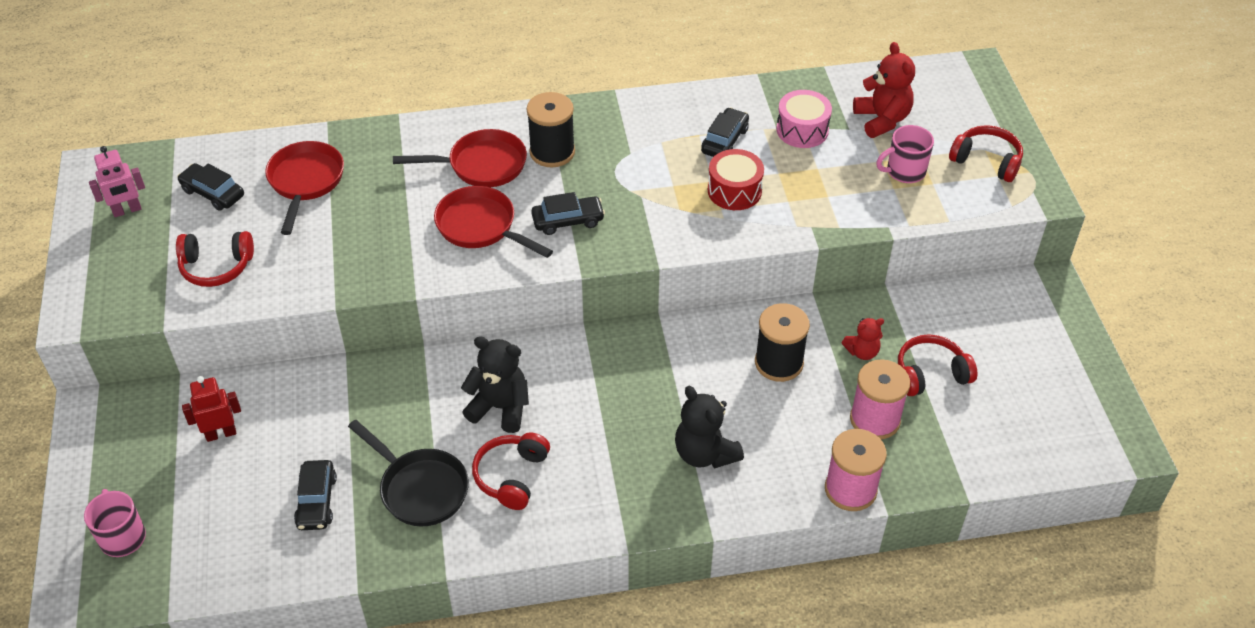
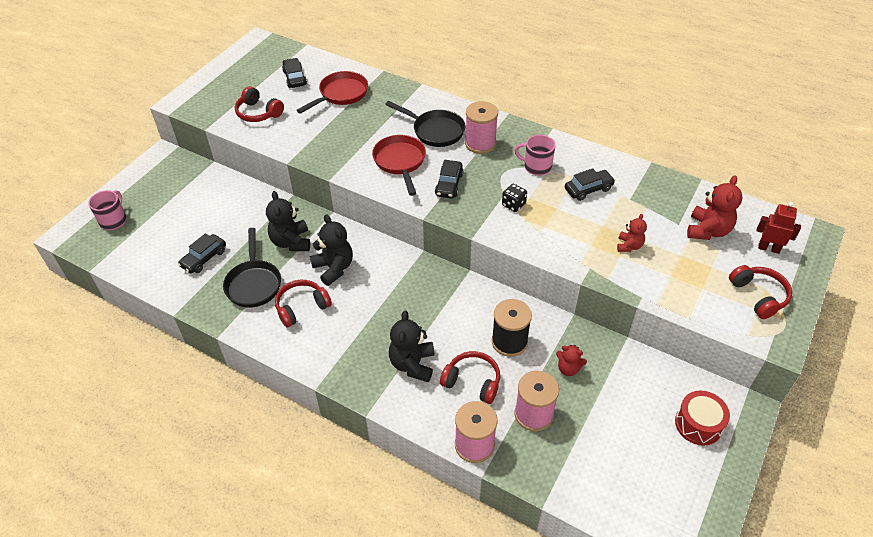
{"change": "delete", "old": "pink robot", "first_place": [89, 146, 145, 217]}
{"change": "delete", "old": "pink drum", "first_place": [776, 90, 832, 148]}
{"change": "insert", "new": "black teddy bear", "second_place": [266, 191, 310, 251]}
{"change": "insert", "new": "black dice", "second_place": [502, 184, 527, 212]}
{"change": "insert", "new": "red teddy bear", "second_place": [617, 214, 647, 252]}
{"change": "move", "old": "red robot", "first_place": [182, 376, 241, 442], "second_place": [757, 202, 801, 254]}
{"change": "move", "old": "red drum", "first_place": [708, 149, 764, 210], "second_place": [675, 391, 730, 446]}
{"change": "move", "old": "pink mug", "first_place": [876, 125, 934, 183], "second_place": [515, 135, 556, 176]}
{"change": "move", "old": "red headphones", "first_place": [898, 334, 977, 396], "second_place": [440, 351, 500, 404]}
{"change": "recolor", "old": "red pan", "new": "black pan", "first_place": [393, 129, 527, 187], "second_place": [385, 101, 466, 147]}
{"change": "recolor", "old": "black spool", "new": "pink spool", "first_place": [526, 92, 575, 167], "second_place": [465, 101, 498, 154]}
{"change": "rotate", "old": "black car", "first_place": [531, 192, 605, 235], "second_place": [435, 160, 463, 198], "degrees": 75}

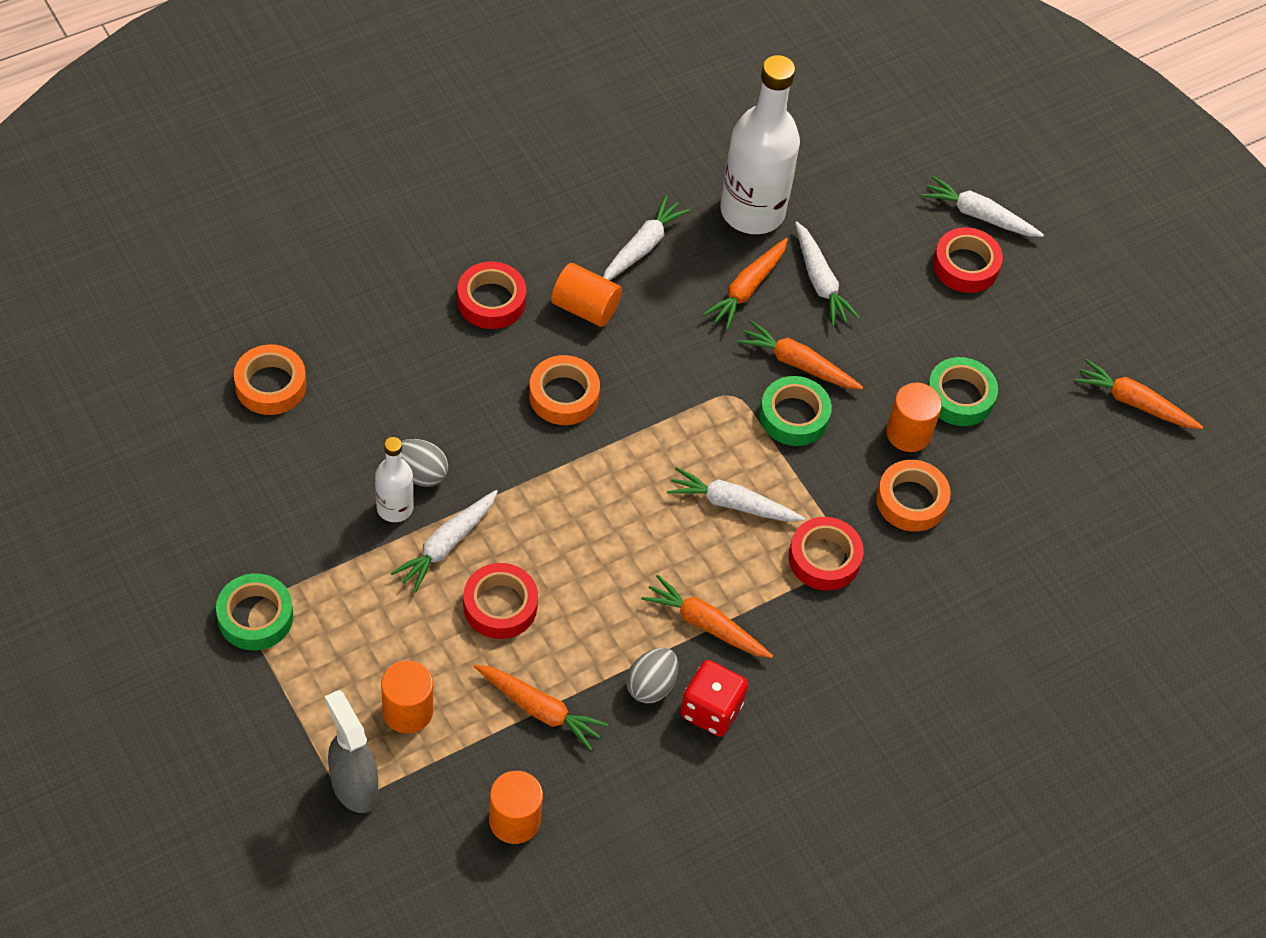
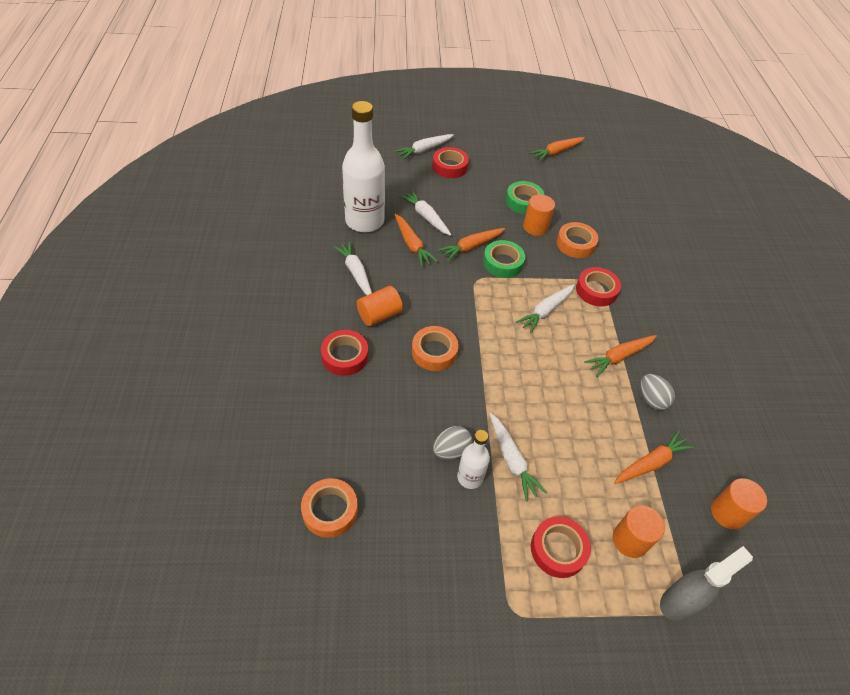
{"change": "delete", "old": "green tape", "first_place": [216, 573, 293, 650]}
{"change": "delete", "old": "red dice", "first_place": [680, 660, 748, 737]}
{"change": "move", "old": "red tape", "first_place": [463, 563, 538, 639], "second_place": [531, 516, 591, 578]}
{"change": "rotate", "old": "grey spray bottle", "first_place": [325, 690, 378, 813], "second_place": [660, 546, 753, 621], "degrees": 150}
{"change": "rotate", "old": "white carrot", "first_place": [795, 221, 860, 326], "second_place": [399, 190, 451, 236], "degrees": -135}

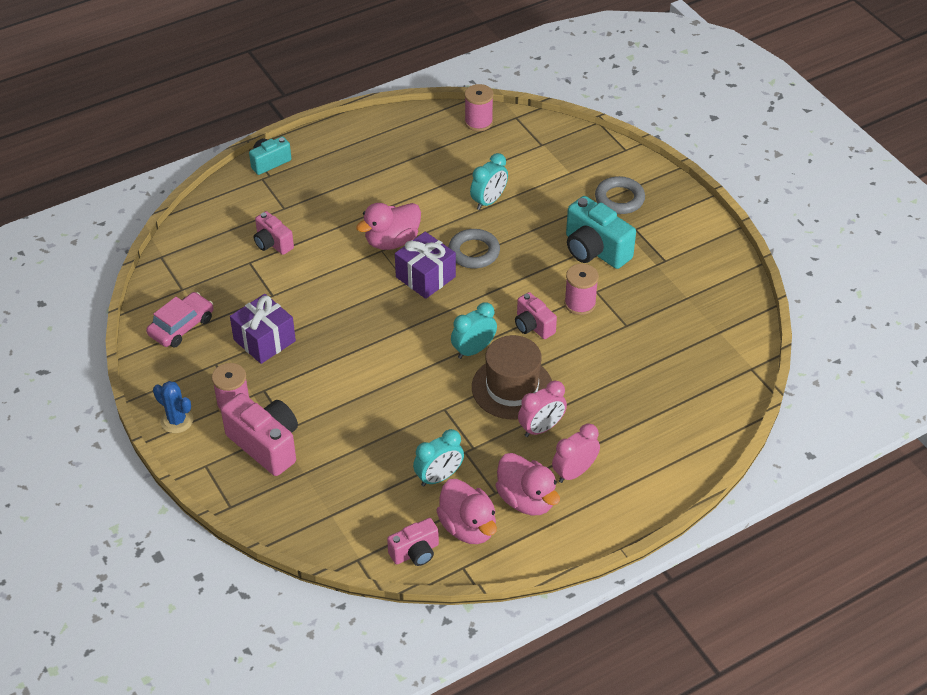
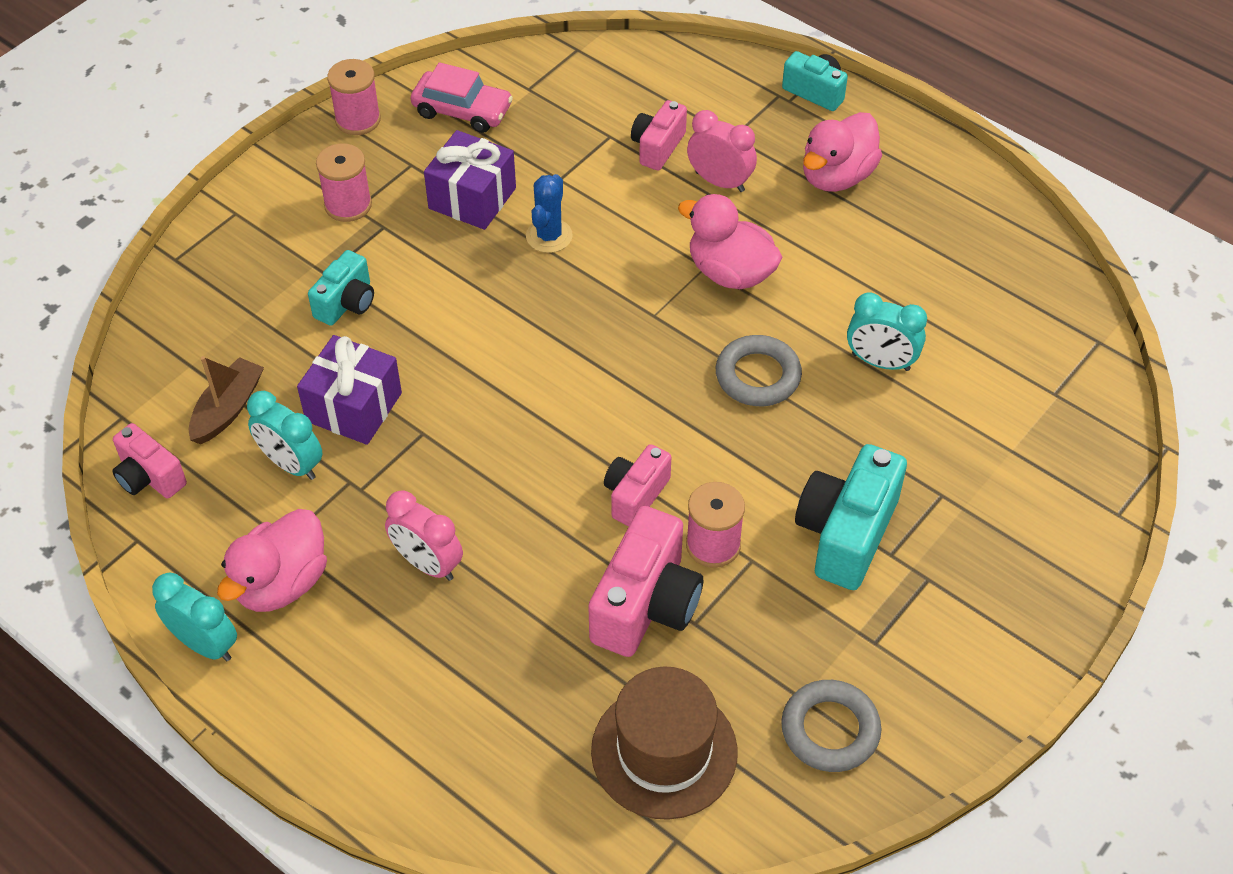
{"change": "insert", "new": "brown boat", "second_place": [189, 356, 264, 444]}
{"change": "insert", "new": "turquoise camera", "second_place": [308, 250, 374, 326]}
{"change": "move", "old": "blue cactus", "first_place": [153, 381, 194, 433], "second_place": [526, 174, 573, 253]}
{"change": "move", "old": "pink camera", "first_place": [221, 393, 298, 476], "second_place": [588, 506, 703, 657]}
{"change": "move", "old": "purple gift", "first_place": [395, 232, 456, 299], "second_place": [297, 335, 402, 445]}
{"change": "move", "old": "pink duck", "first_place": [436, 479, 497, 544], "second_place": [803, 112, 882, 192]}
{"change": "move", "old": "turquoise clock", "first_place": [451, 302, 497, 359], "second_place": [152, 573, 237, 661]}
{"change": "move", "old": "pink spool", "first_place": [465, 84, 493, 131], "second_place": [327, 59, 381, 135]}
{"change": "move", "old": "brown hat", "first_place": [472, 335, 552, 419], "second_place": [591, 666, 738, 820]}
{"change": "move", "old": "pink clock", "first_place": [552, 424, 600, 483], "second_place": [687, 110, 757, 192]}
{"change": "move", "old": "grey ring", "first_place": [595, 176, 645, 214], "second_place": [781, 680, 881, 772]}

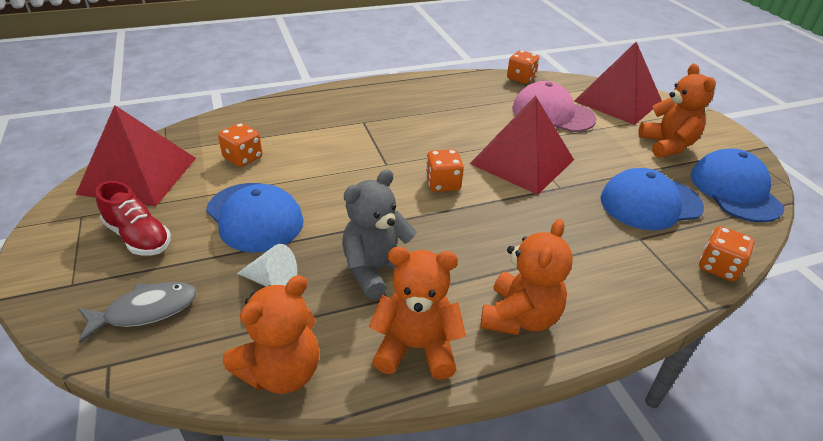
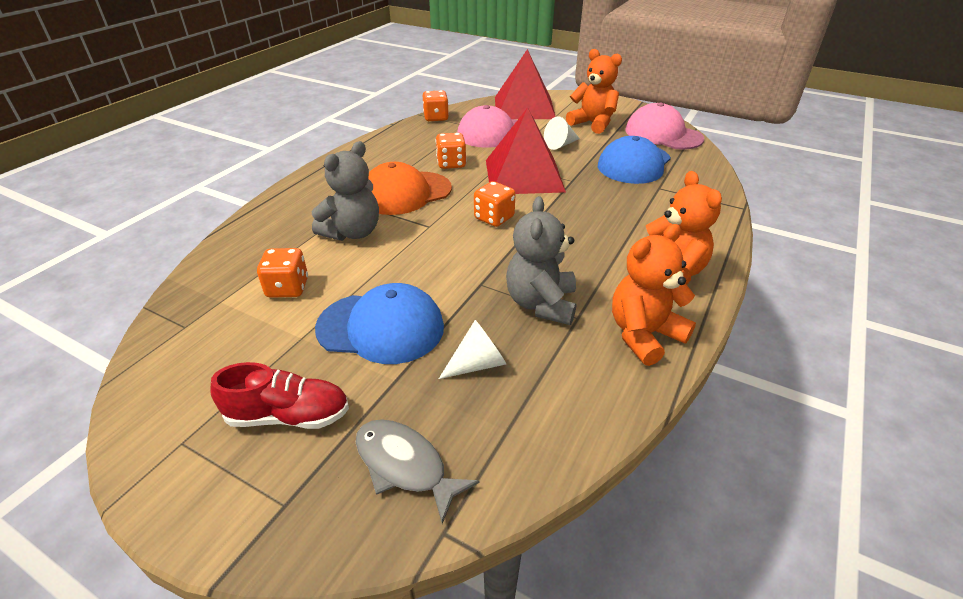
{"change": "delete", "old": "red pyramid", "first_place": [75, 105, 196, 206]}
{"change": "delete", "old": "orange teddy bear", "first_place": [223, 275, 319, 394]}
{"change": "insert", "new": "grey teddy bear", "second_place": [312, 141, 379, 241]}
{"change": "insert", "new": "orange cap", "second_place": [369, 162, 452, 215]}
{"change": "insert", "new": "white cone", "second_place": [544, 117, 580, 150]}
{"change": "move", "old": "orange dice", "first_place": [699, 226, 755, 281], "second_place": [436, 133, 466, 169]}
{"change": "recolor", "old": "blue cap", "new": "pink cap", "first_place": [691, 149, 784, 222], "second_place": [625, 102, 704, 150]}
{"change": "rotate", "old": "grey fish", "first_place": [78, 282, 197, 343], "second_place": [356, 419, 479, 524], "degrees": -75}

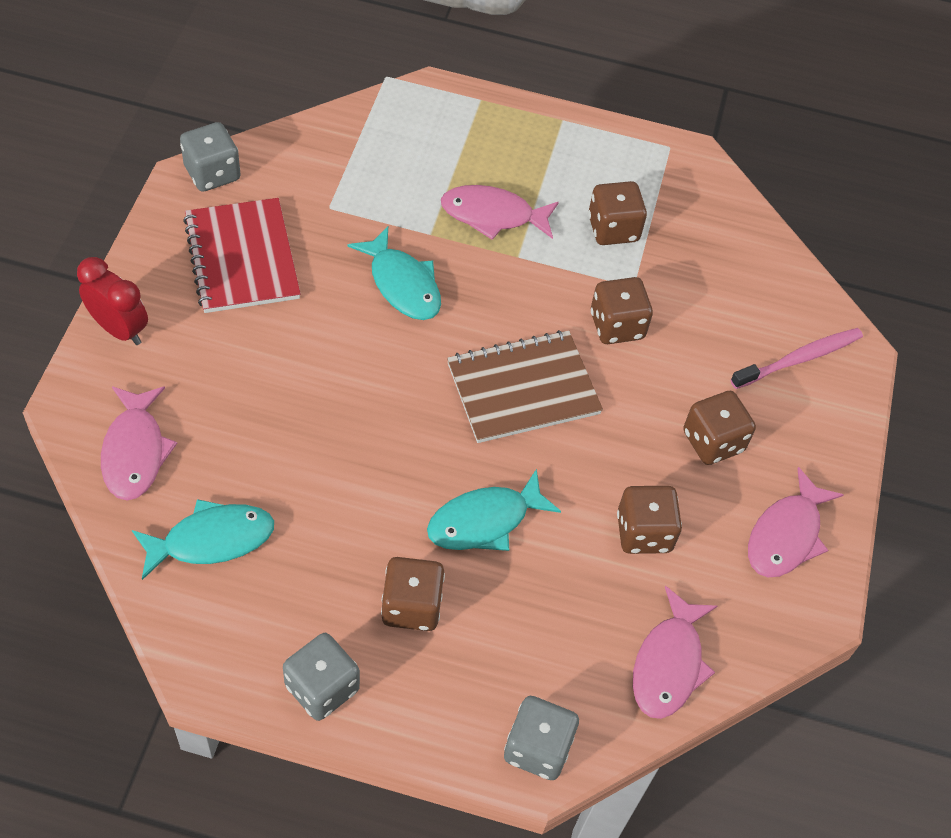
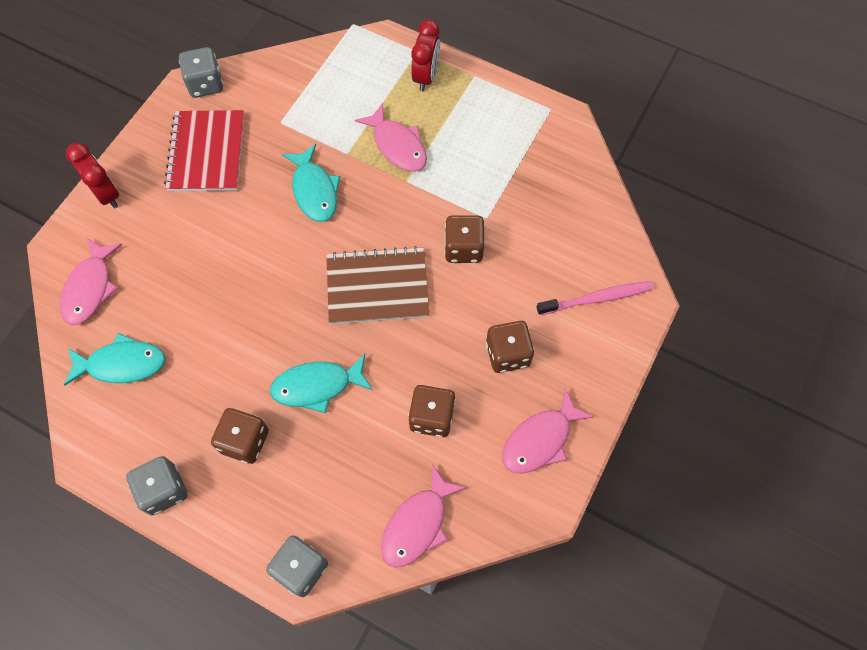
{"change": "delete", "old": "brown dice", "first_place": [588, 181, 647, 245]}
{"change": "insert", "new": "red clock", "second_place": [411, 20, 440, 92]}
{"change": "rotate", "old": "pink fish", "first_place": [441, 185, 559, 240], "second_place": [355, 103, 427, 172], "degrees": -150}

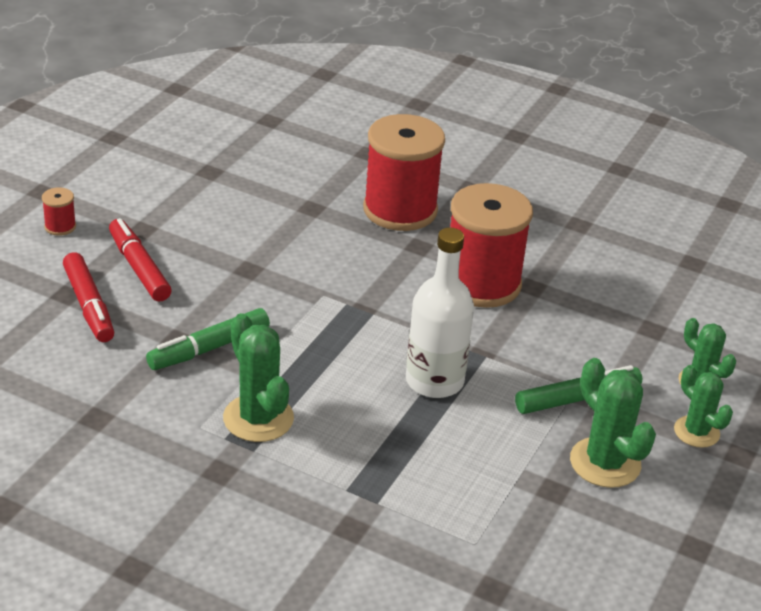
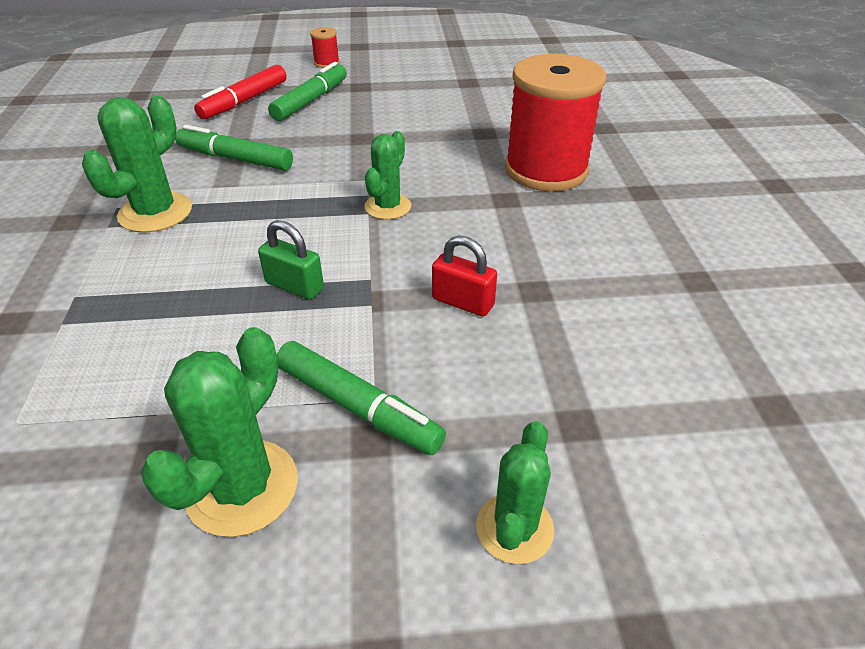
{"change": "delete", "old": "red spool", "first_place": [450, 183, 533, 308]}
{"change": "insert", "new": "red padlock", "second_place": [432, 235, 497, 317]}
{"change": "move", "old": "green cactus", "first_place": [674, 365, 733, 448], "second_place": [364, 131, 411, 220]}
{"change": "replace", "old": "white bottle", "new": "green padlock", "first_place": [406, 228, 474, 398], "second_place": [258, 220, 324, 300]}
{"change": "recolor", "old": "red marker", "new": "green marker", "first_place": [109, 218, 172, 302], "second_place": [268, 62, 347, 121]}

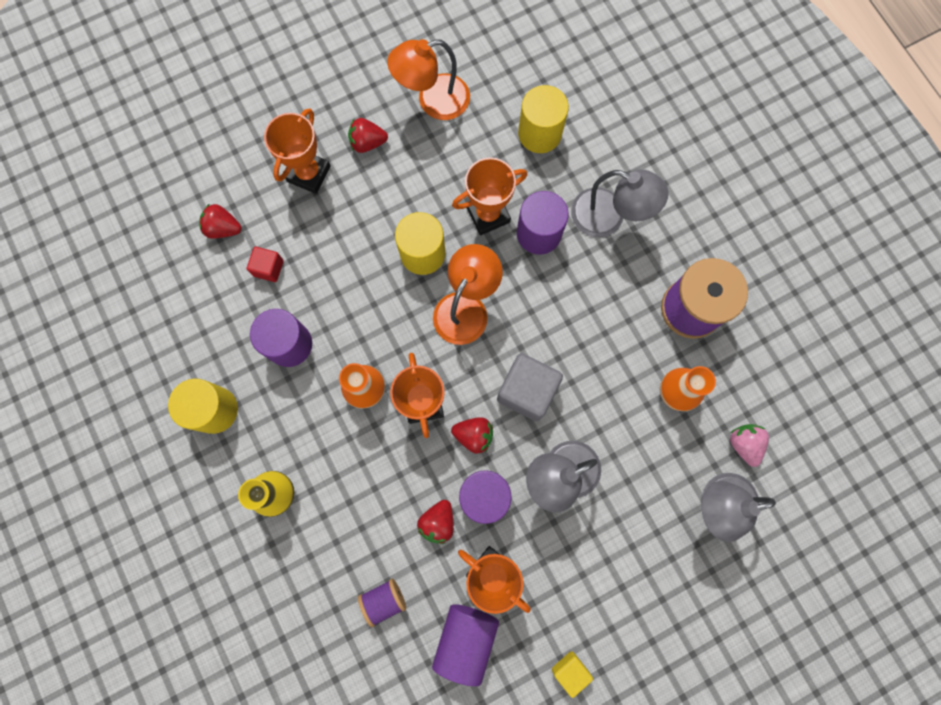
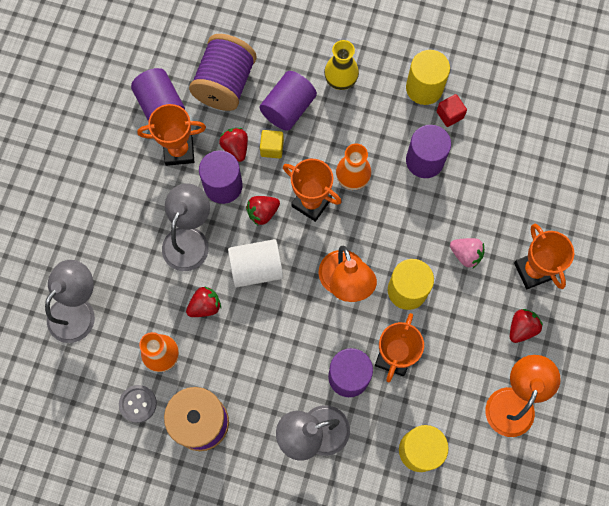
{"change": "insert", "new": "grey button", "second_place": [119, 385, 157, 423]}
{"change": "insert", "new": "purple cylinder", "second_place": [260, 71, 317, 131]}
{"change": "move", "old": "red strawberry", "first_place": [199, 203, 242, 239], "second_place": [186, 286, 221, 317]}
{"change": "move", "old": "red cube", "first_place": [247, 247, 284, 282], "second_place": [437, 94, 467, 127]}
{"change": "move", "old": "yellow cube", "first_place": [552, 651, 593, 698], "second_place": [260, 130, 284, 159]}
{"change": "move", "old": "pink strawberry", "first_place": [730, 424, 769, 467], "second_place": [450, 238, 485, 268]}
{"change": "replace", "old": "grey cube", "new": "white cylinder", "first_place": [497, 353, 563, 421], "second_place": [228, 239, 283, 287]}
{"change": "resize", "old": "purple spool", "first_place": [358, 579, 406, 627], "second_place": [189, 34, 257, 111], "factor": 2.02}

